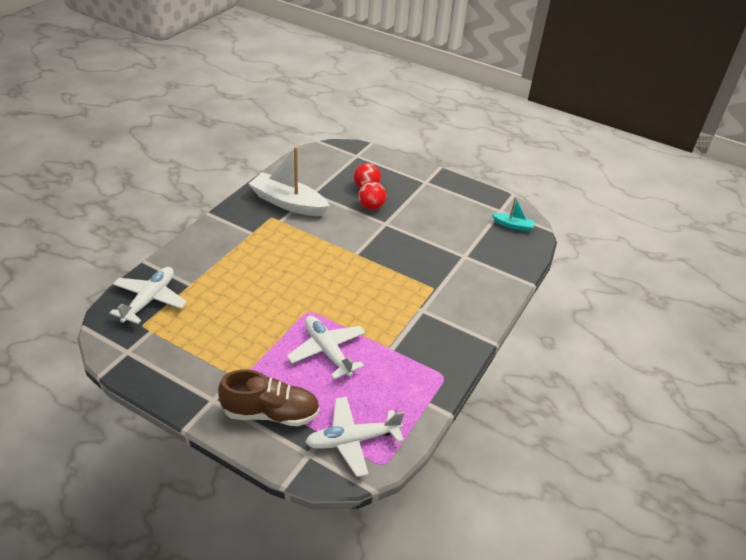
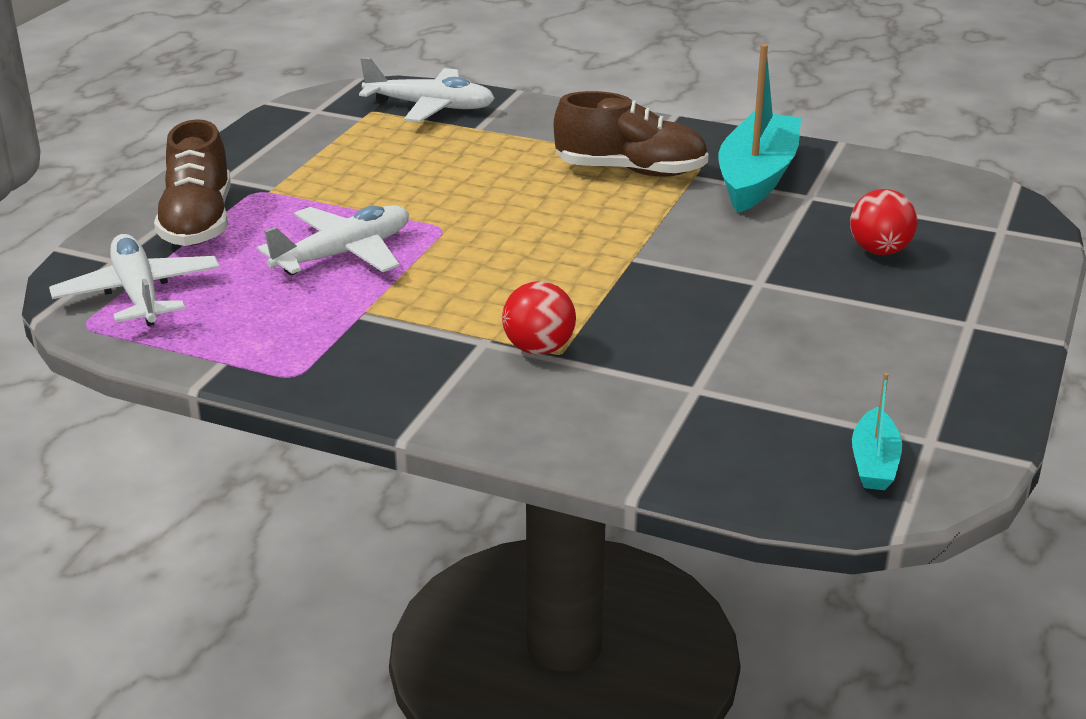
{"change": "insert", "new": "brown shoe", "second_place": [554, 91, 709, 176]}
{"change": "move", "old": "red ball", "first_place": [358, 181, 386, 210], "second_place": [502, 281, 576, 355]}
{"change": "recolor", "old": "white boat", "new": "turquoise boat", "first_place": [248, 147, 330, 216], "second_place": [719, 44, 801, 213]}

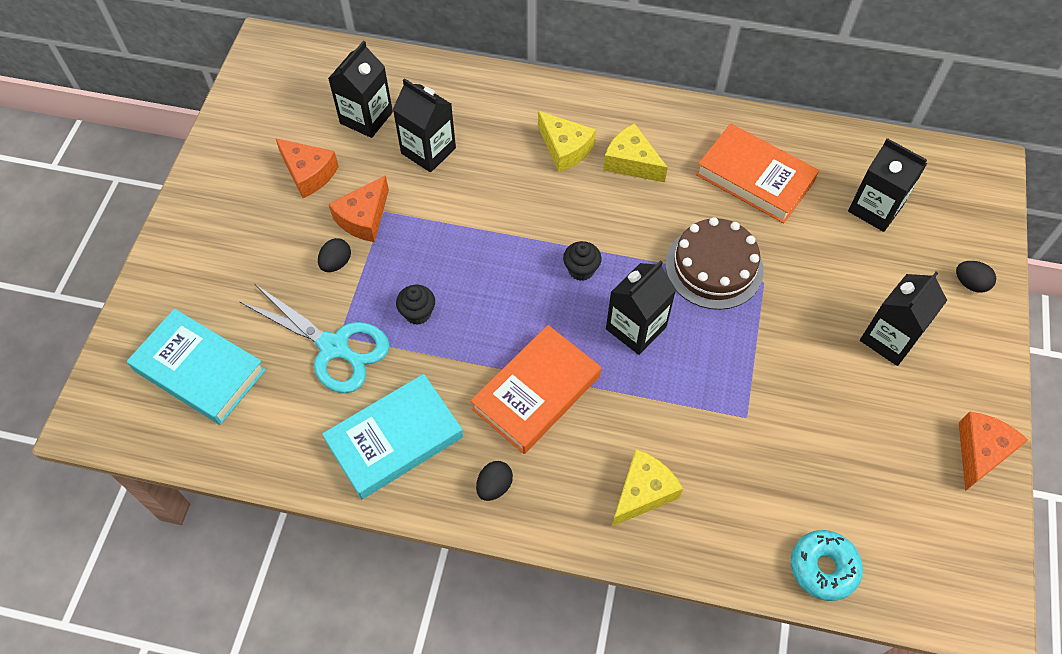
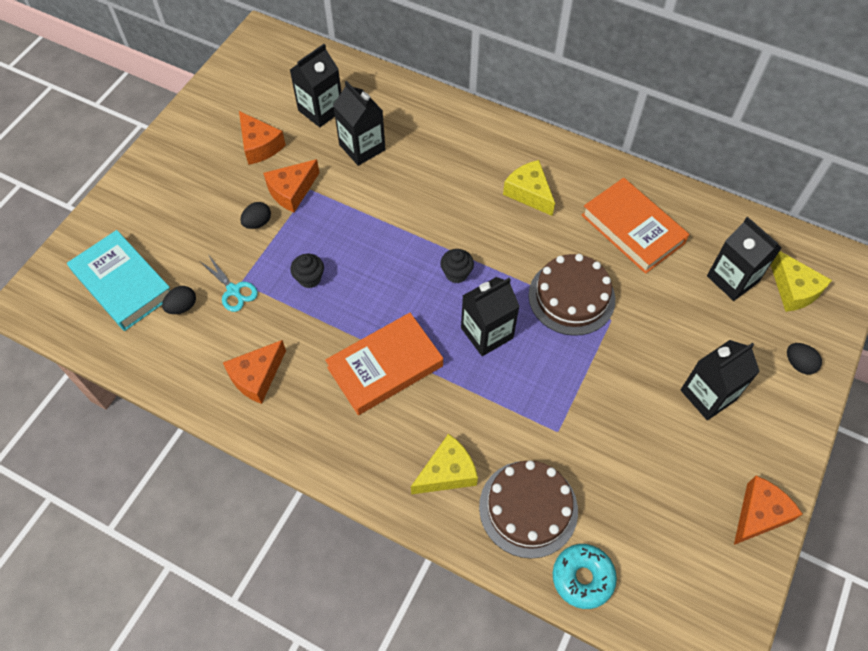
{"change": "insert", "new": "brown cake", "second_place": [479, 460, 578, 559]}
{"change": "move", "old": "black egg", "first_place": [476, 461, 513, 501], "second_place": [162, 286, 196, 314]}
{"change": "move", "old": "yellow cheese", "first_place": [538, 111, 596, 172], "second_place": [771, 251, 832, 312]}
{"change": "replace", "old": "turquoise book", "new": "orange cheese", "first_place": [322, 374, 463, 499], "second_place": [223, 340, 286, 404]}
{"change": "resize", "old": "turquoise scissors", "first_place": [240, 284, 390, 393], "second_place": [201, 256, 258, 312], "factor": 0.54}

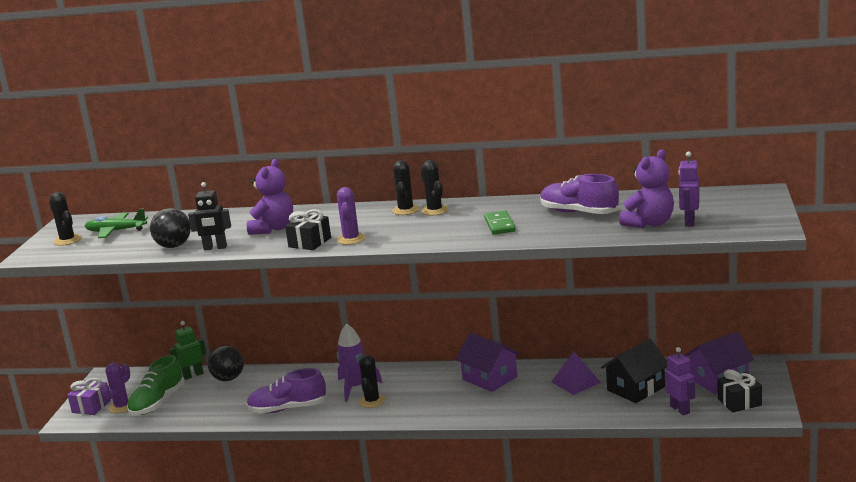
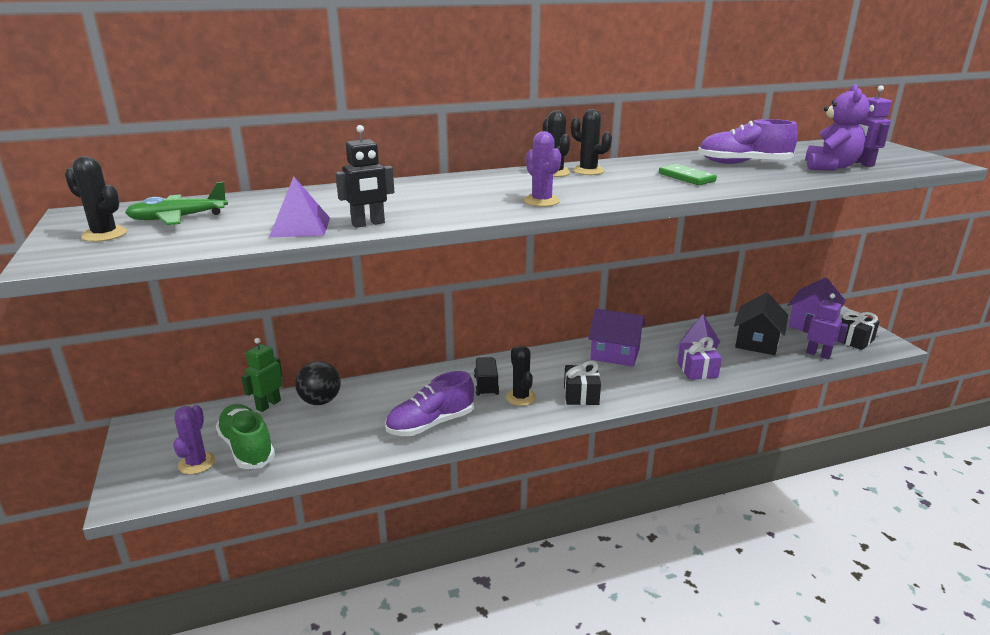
{"change": "delete", "old": "purple teddy bear", "first_place": [247, 159, 293, 235]}
{"change": "move", "old": "purple gift", "first_place": [67, 378, 111, 415], "second_place": [677, 337, 722, 380]}
{"change": "move", "old": "black gift", "first_place": [285, 209, 331, 250], "second_place": [564, 361, 601, 405]}
{"change": "replace", "old": "black ball", "new": "purple pyramid", "first_place": [150, 208, 191, 248], "second_place": [269, 177, 330, 238]}
{"change": "replace", "old": "purple rocket", "new": "black truck", "first_place": [337, 323, 383, 402], "second_place": [474, 357, 499, 396]}
{"change": "rotate", "old": "green shoe", "first_place": [127, 355, 184, 416], "second_place": [216, 404, 275, 469], "degrees": 150}

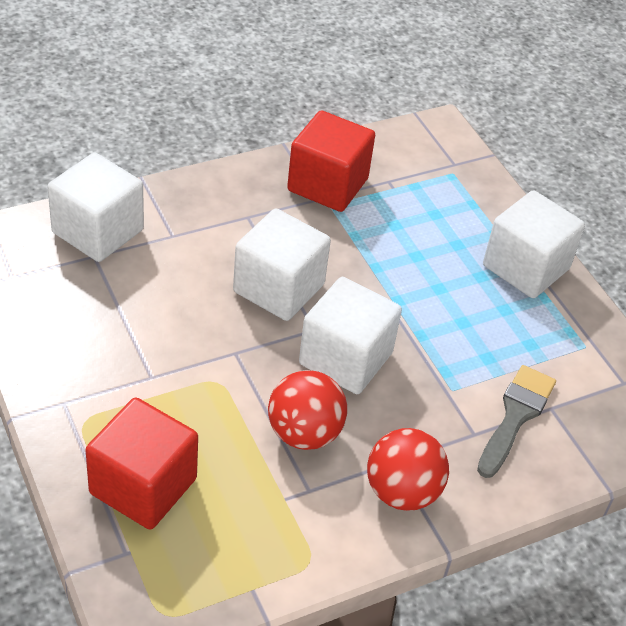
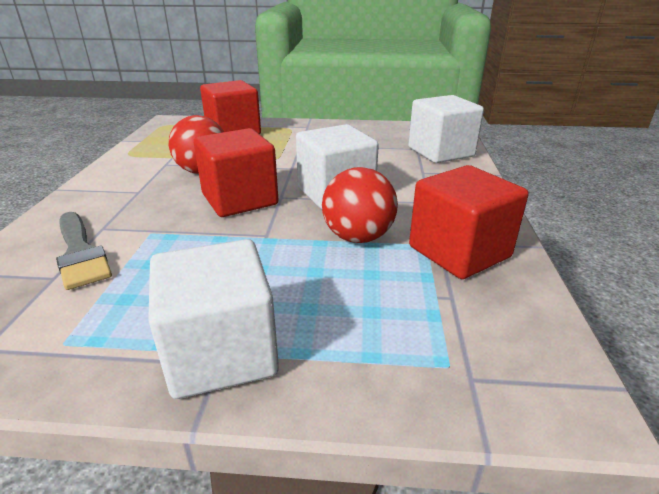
{"change": "move", "old": "red ball", "first_place": [367, 428, 449, 511], "second_place": [322, 167, 398, 243]}
{"change": "recolor", "old": "white cube", "new": "red cube", "first_place": [299, 277, 402, 394], "second_place": [194, 128, 278, 217]}

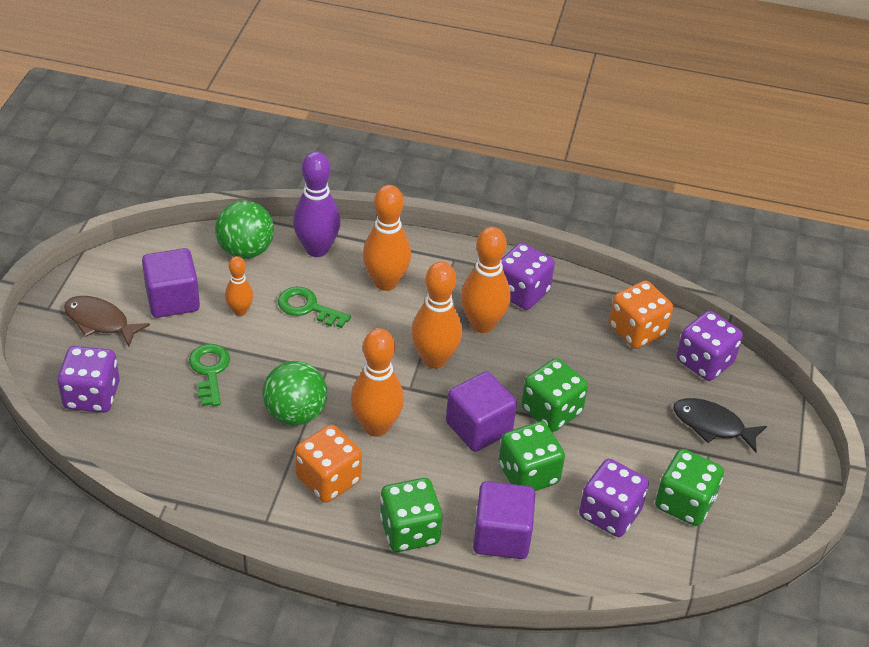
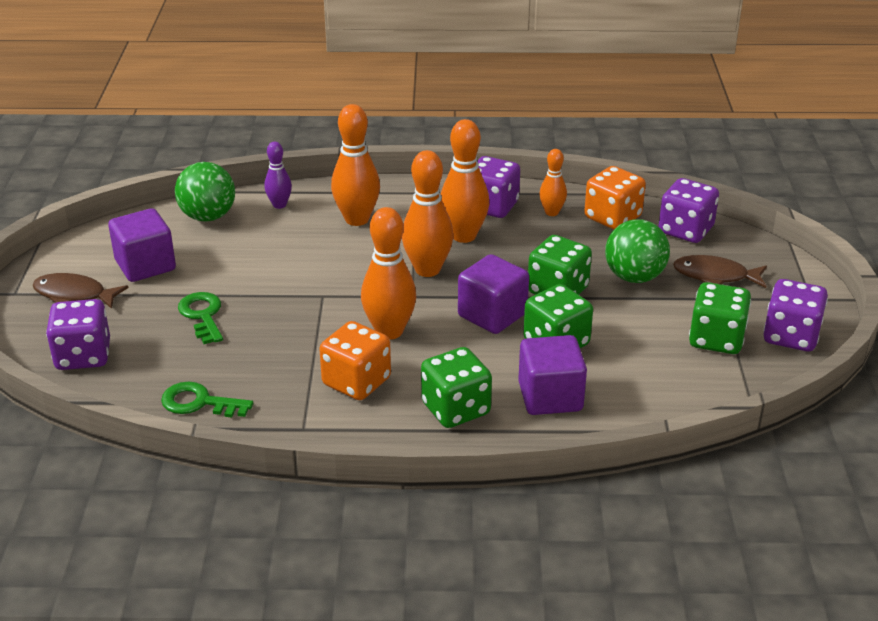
{"change": "move", "old": "orange bowling pin", "first_place": [225, 256, 253, 316], "second_place": [539, 149, 567, 216]}
{"change": "move", "old": "green ball", "first_place": [262, 361, 327, 426], "second_place": [605, 219, 670, 283]}
{"change": "move", "old": "green key", "first_place": [278, 287, 351, 328], "second_place": [161, 381, 253, 418]}
{"change": "move", "old": "purple dice", "first_place": [579, 459, 649, 537], "second_place": [763, 279, 828, 351]}
{"change": "recolor", "old": "black fish", "new": "brown fish", "first_place": [673, 398, 767, 452], "second_place": [673, 255, 767, 288]}
{"change": "resize", "old": "purple bowling pin", "first_place": [293, 152, 341, 257], "second_place": [264, 142, 292, 209], "factor": 0.57}

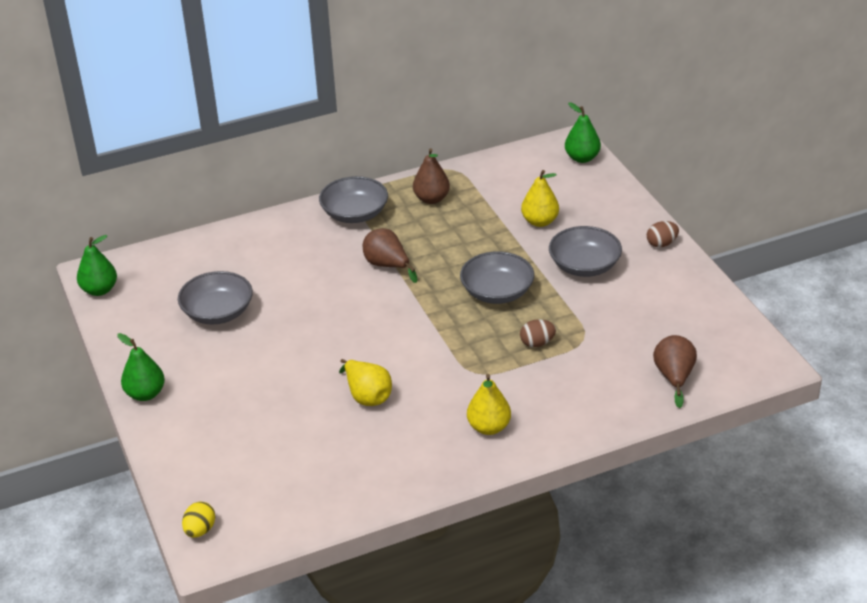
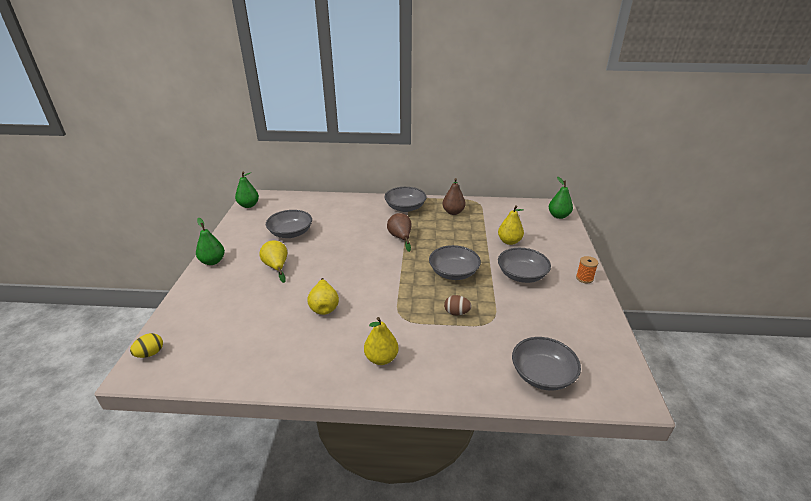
{"change": "insert", "new": "yellow pear", "second_place": [259, 240, 287, 283]}
{"change": "replace", "old": "brown egg", "new": "orange spool", "first_place": [647, 221, 679, 248], "second_place": [576, 256, 598, 283]}
{"change": "replace", "old": "brown pear", "new": "grey bowl", "first_place": [653, 335, 697, 408], "second_place": [512, 337, 581, 390]}

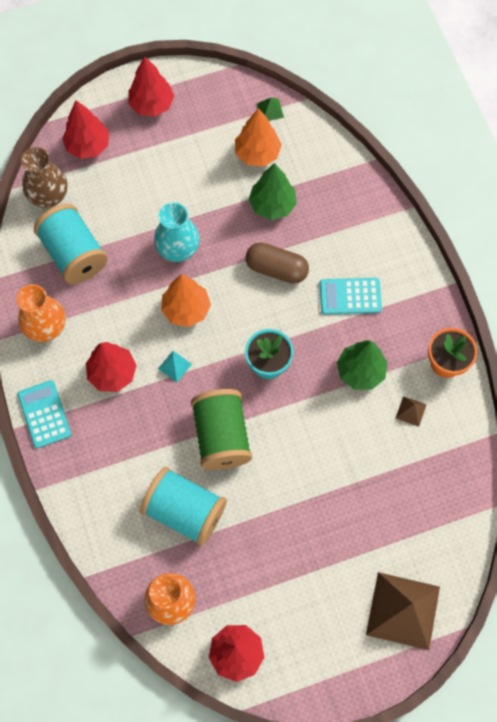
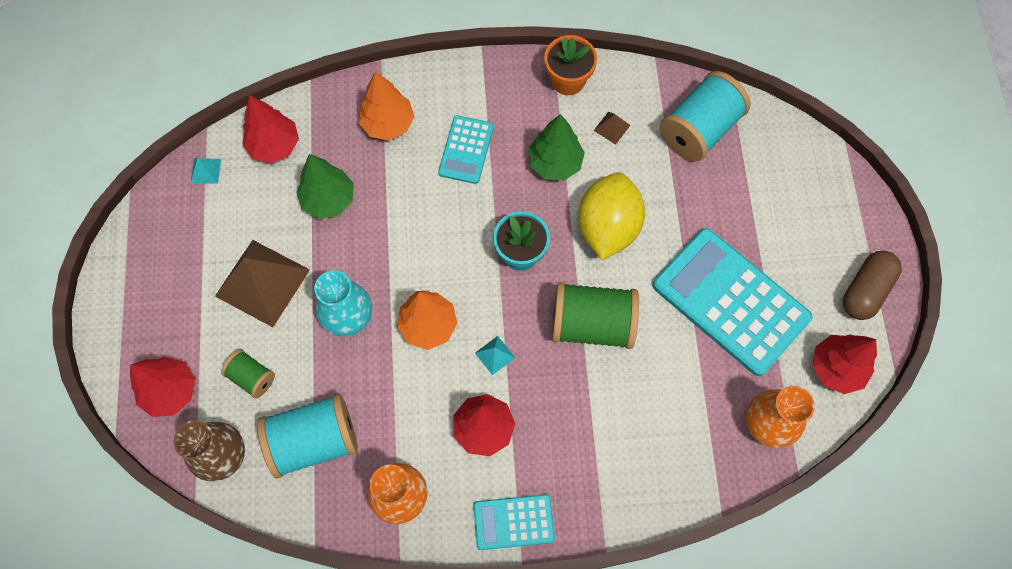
{"change": "insert", "new": "green spool", "second_place": [221, 350, 275, 399]}
{"change": "insert", "new": "yellow lemon", "second_place": [578, 172, 645, 260]}
{"change": "insert", "new": "turquoise calculator", "second_place": [652, 228, 812, 376]}
{"change": "move", "old": "red tree", "first_place": [128, 56, 174, 117], "second_place": [242, 95, 299, 163]}
{"change": "move", "old": "turquoise spool", "first_place": [140, 467, 227, 546], "second_place": [660, 71, 751, 162]}
{"change": "move", "old": "orange tree", "first_place": [235, 108, 282, 167], "second_place": [359, 71, 414, 140]}
{"change": "move", "old": "brown capsule", "first_place": [246, 243, 309, 284], "second_place": [843, 251, 902, 320]}
{"change": "move", "old": "brown pyramid", "first_place": [366, 572, 440, 650], "second_place": [215, 240, 310, 327]}
{"change": "recolor", "old": "green pyramid", "new": "turquoise pyramid", "first_place": [257, 98, 284, 121], "second_place": [191, 158, 221, 184]}

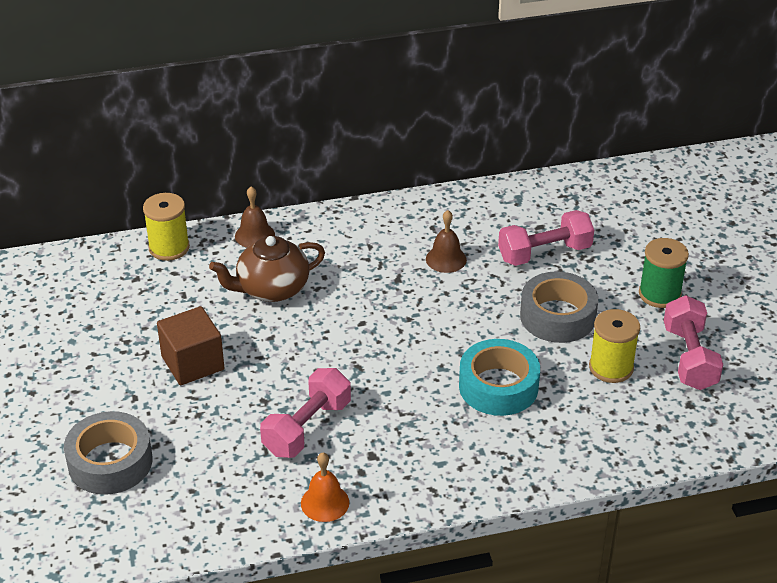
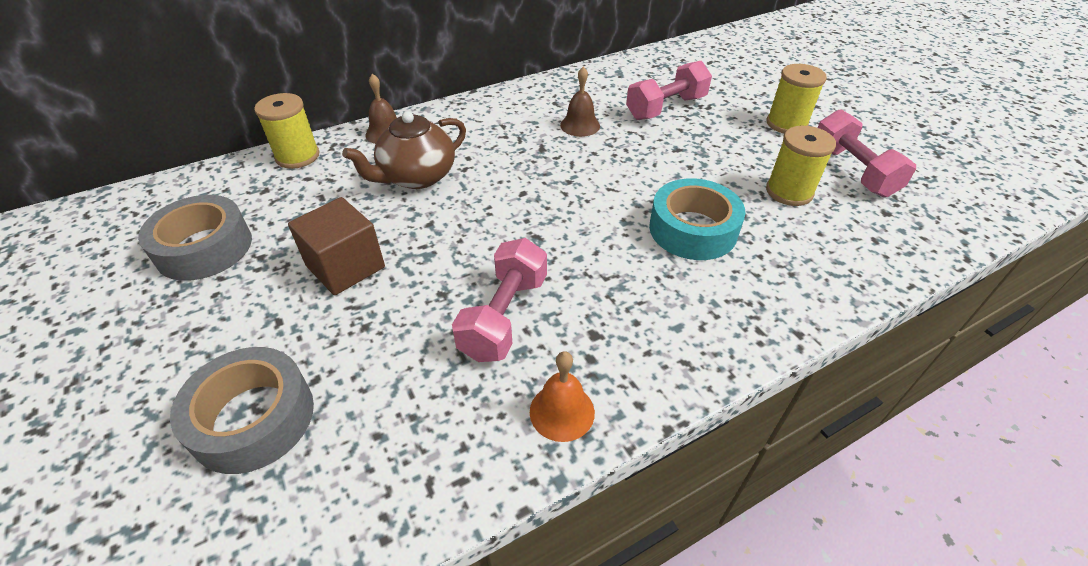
{"change": "move", "old": "grey tape", "first_place": [520, 271, 598, 343], "second_place": [138, 195, 252, 281]}
{"change": "recolor", "old": "green spool", "new": "yellow spool", "first_place": [639, 238, 689, 308], "second_place": [767, 64, 827, 133]}

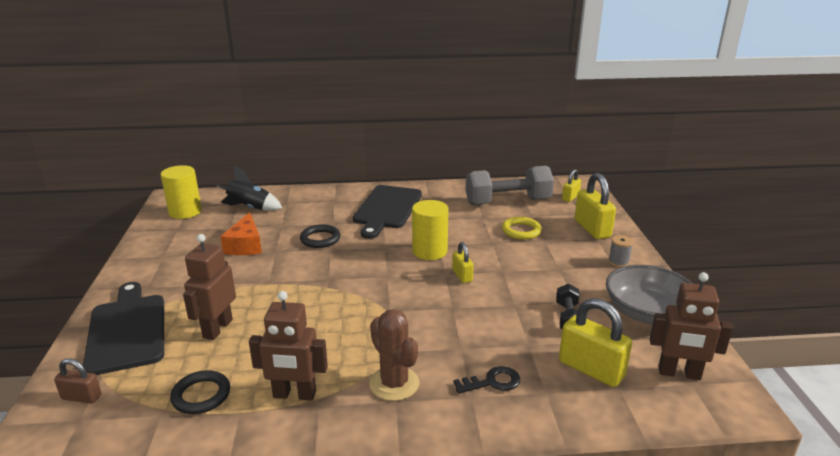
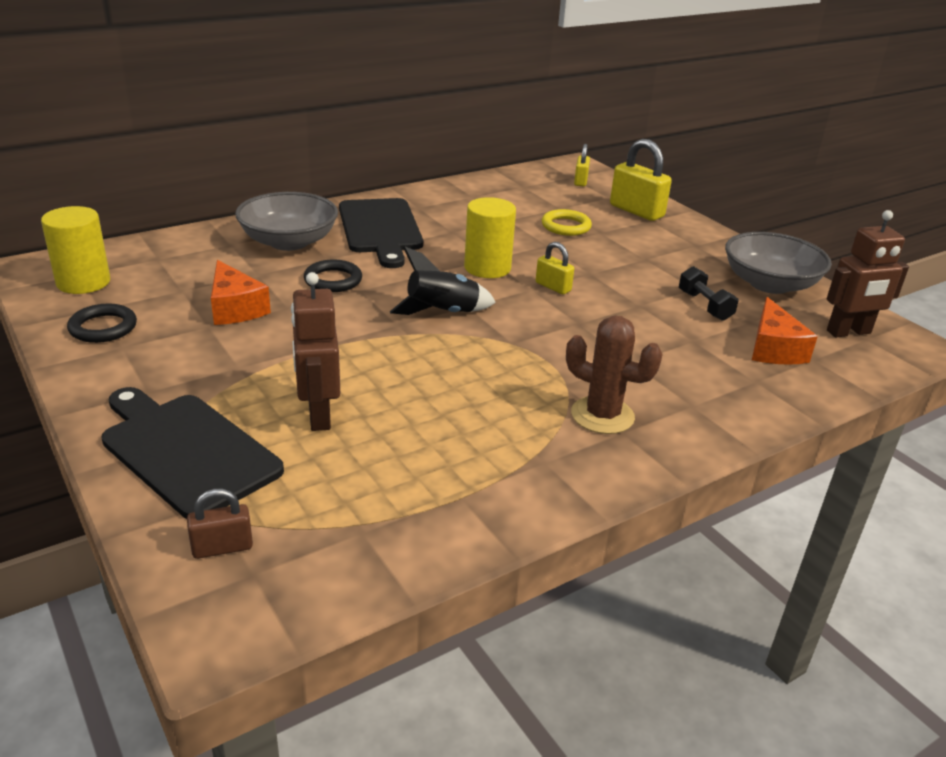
{"change": "delete", "old": "brown robot", "first_place": [249, 291, 328, 401]}
{"change": "delete", "old": "black key", "first_place": [453, 366, 520, 394]}
{"change": "delete", "old": "grey dumbbell", "first_place": [466, 166, 554, 205]}
{"change": "delete", "old": "grey spool", "first_place": [608, 235, 634, 268]}
{"change": "insert", "new": "grey bowl", "second_place": [235, 192, 338, 251]}
{"change": "move", "old": "black ring", "first_place": [170, 370, 230, 414], "second_place": [67, 304, 137, 343]}
{"change": "move", "old": "black rocket", "first_place": [216, 165, 282, 211], "second_place": [390, 247, 496, 315]}
{"change": "replace", "old": "yellow padlock", "new": "orange cheese", "first_place": [559, 298, 632, 387], "second_place": [752, 297, 818, 365]}

